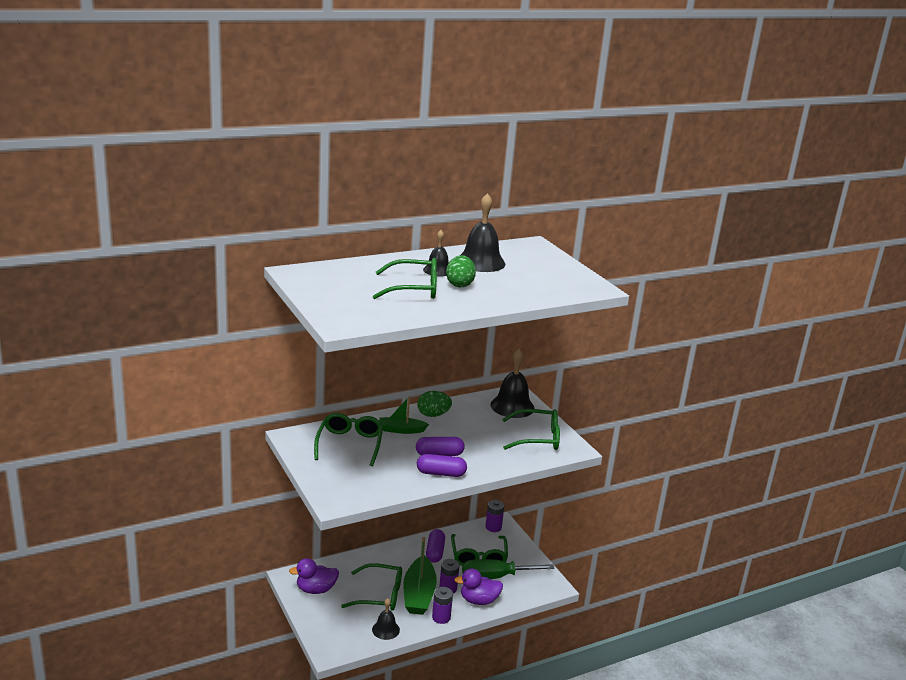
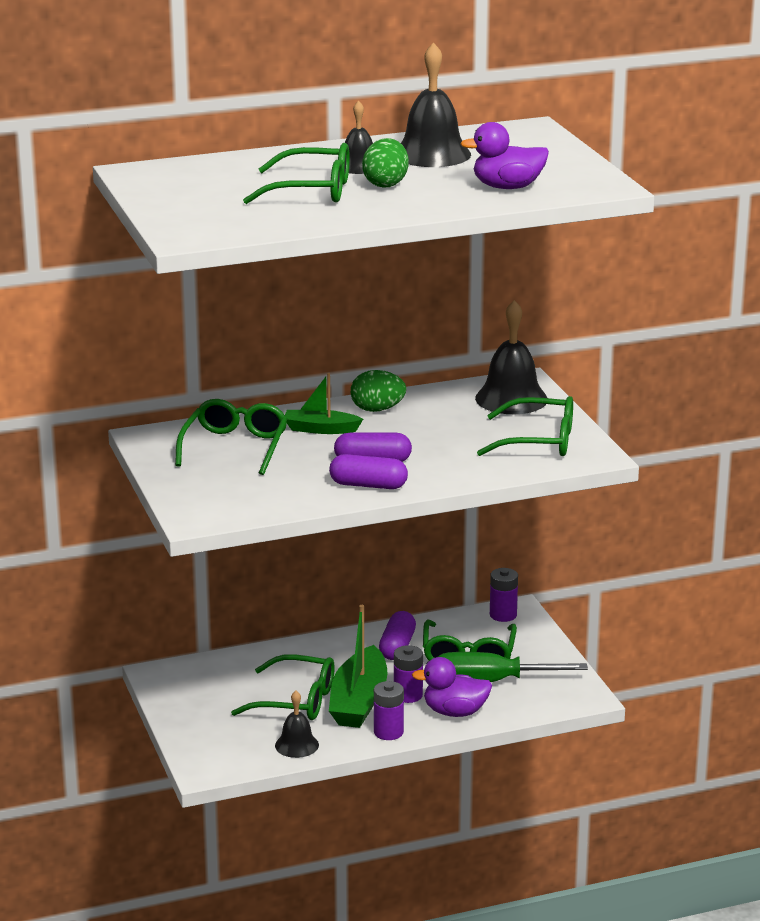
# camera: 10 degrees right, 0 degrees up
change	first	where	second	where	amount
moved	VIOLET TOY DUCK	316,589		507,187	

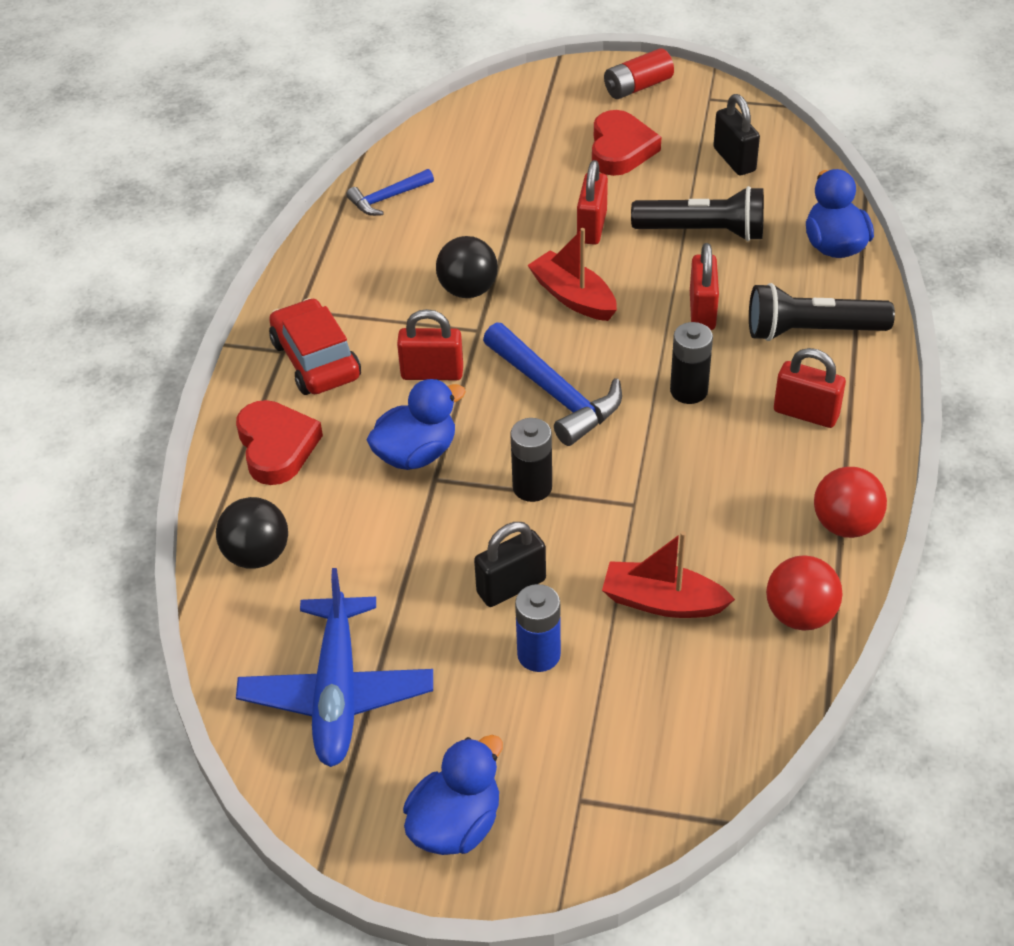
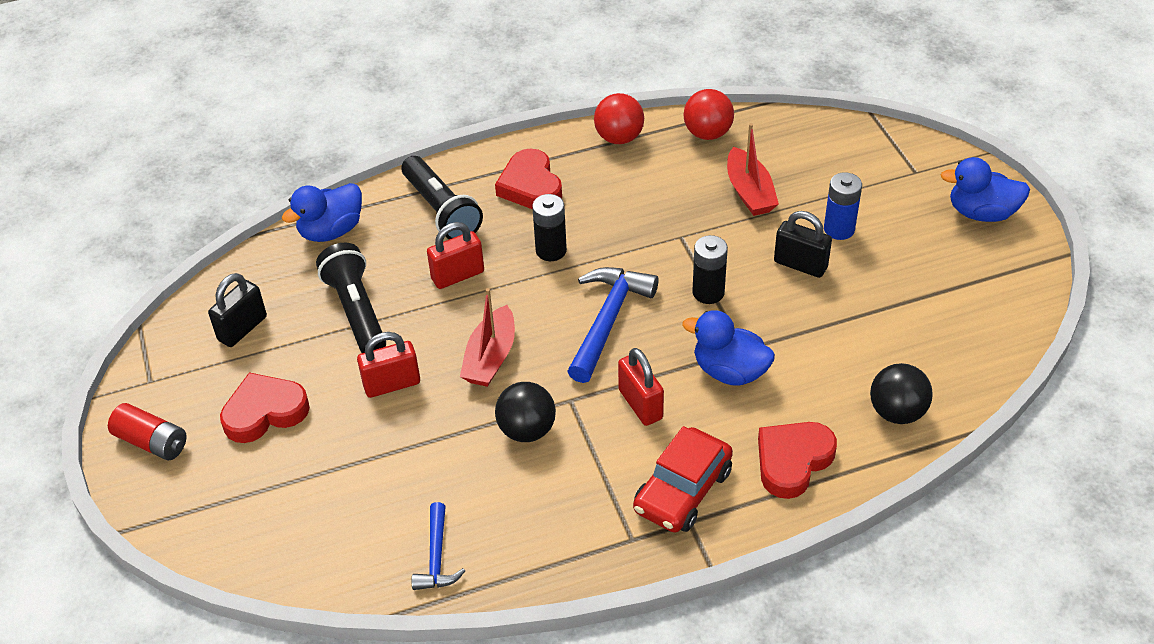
# camera: 120 degrees left, 0 degrees up
change	first	where	second	where	amount
removed	BLUE PLANE	337,692			
turned	BLUE HAMMER	387,198		436,557	60 degrees clockwise
replaced	SCARLET SMALL LOCK	806,413	SCARLET HEART SHAPE	530,186	

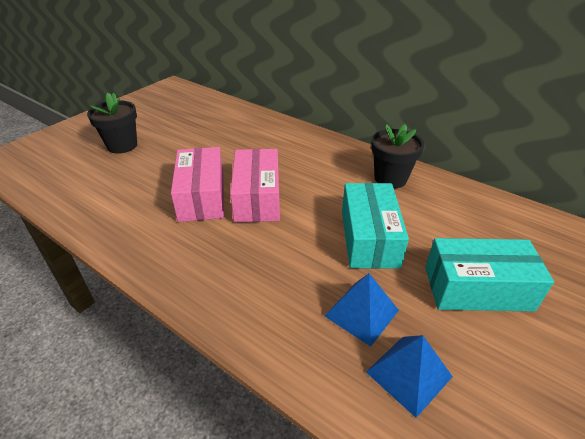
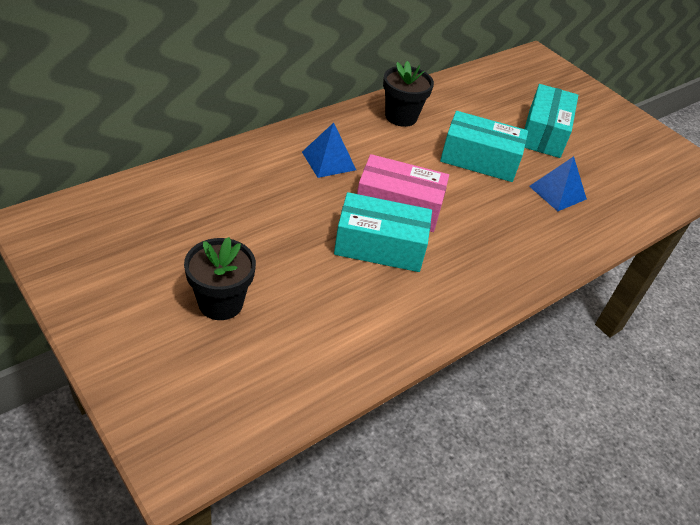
# camera: 80 degrees left, 5 degrees up
change	first	where	second	where	amount
recoloured	ROSY BOX	202,196	TURQUOISE BOX	380,246	
moved	BLUE PYRAMID SHAPE	408,374		328,161	

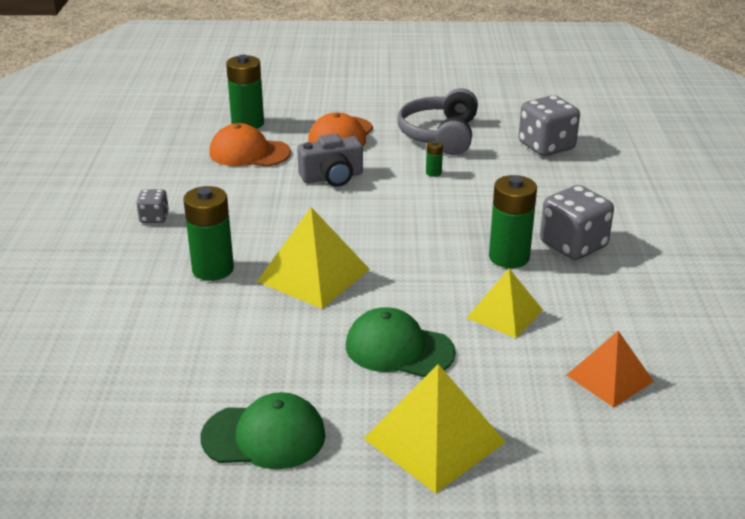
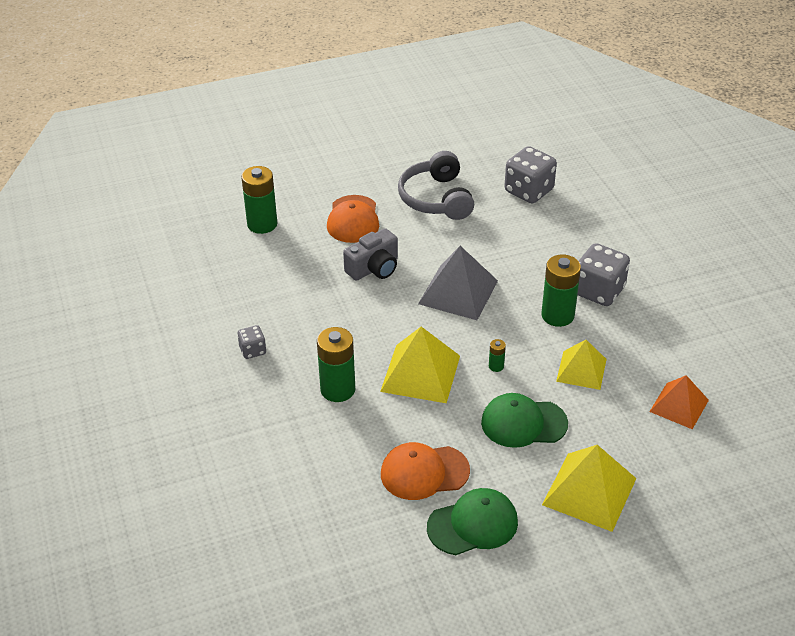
# camera: 20 degrees left, 10 degrees up
change	first	where	second	where	amount
moved	ORANGE-COLOURED CAP	249,153		424,472	
moved	LEAF-GREEN AA BATTERY	433,173		496,366	
added			GRAY PYRAMID SHAPE	458,292	

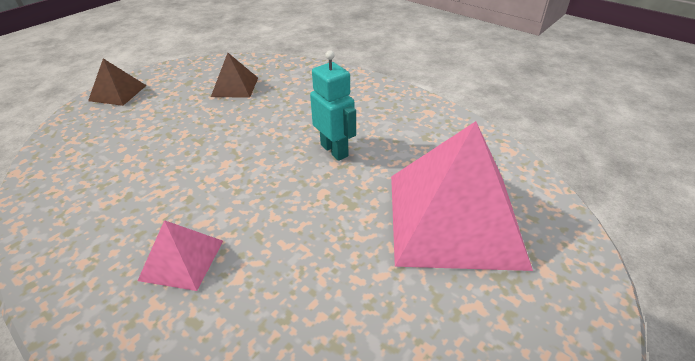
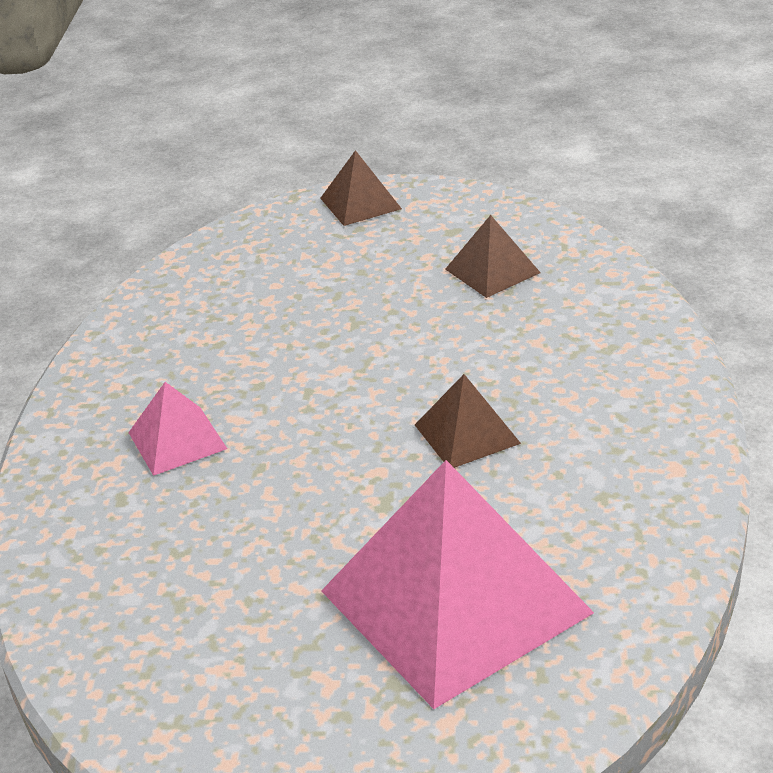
# camera: 55 degrees right, 5 degrees down
change	first	where	second	where	amount
replaced	TURQUOISE TOY ROBOT	334,150	DARK BROWN PYRAMID SHAPE	466,434	

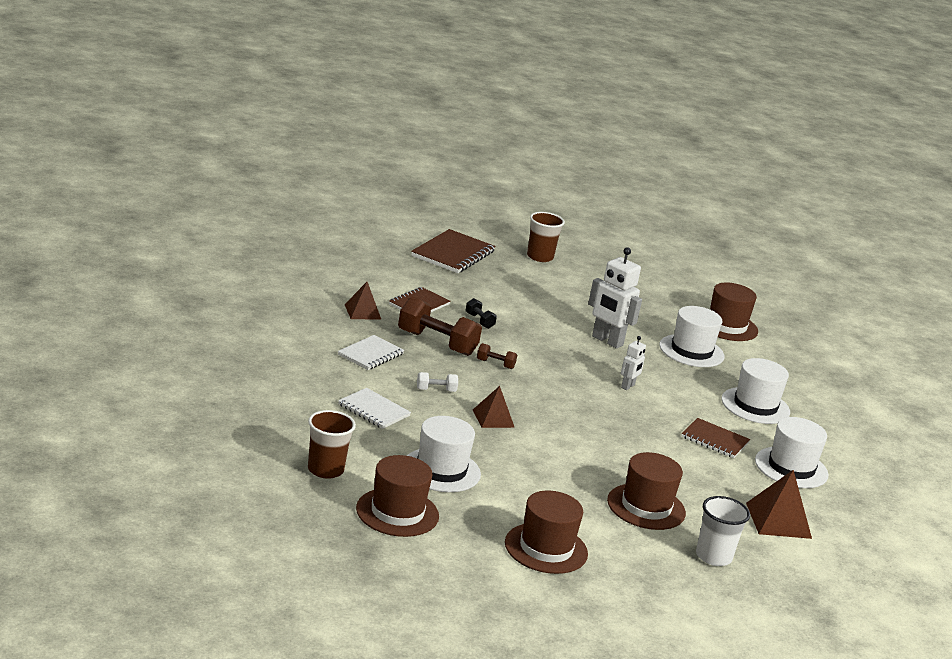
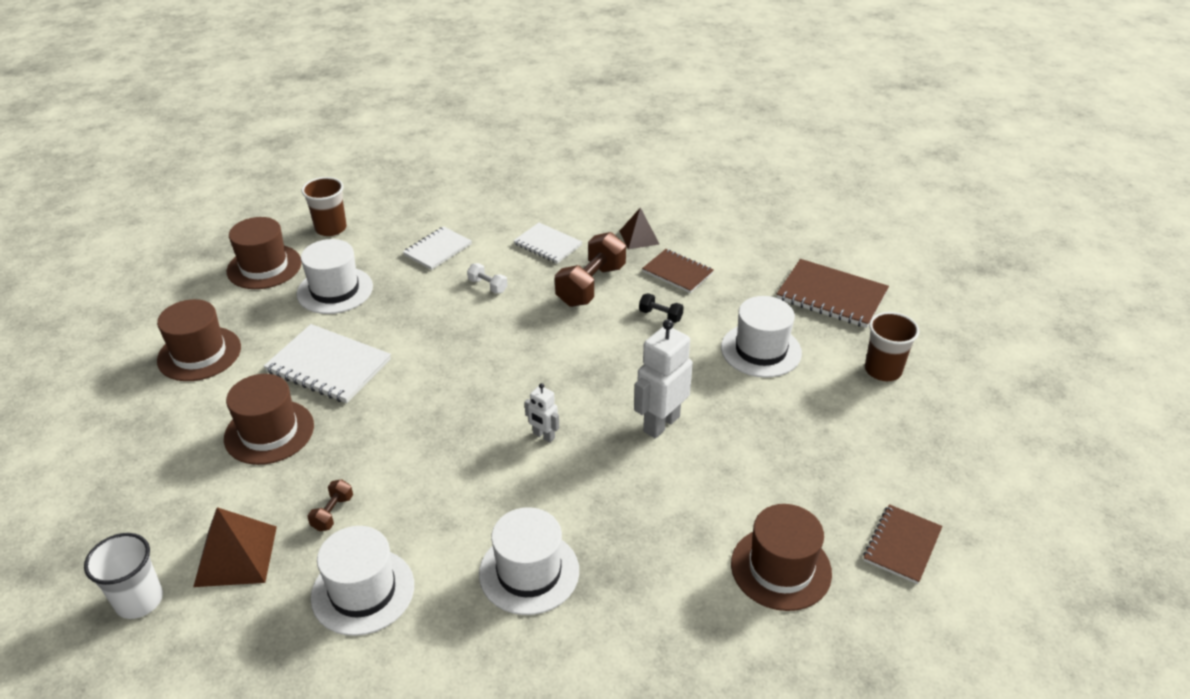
# camera: 95 degrees right, 15 degrees up
change	first	where	second	where	amount
turned	WHITE HAND WEIGHT	436,390		487,286	45 degrees counterclockwise
turned	JET-BLACK HAND WEIGHT	479,321		660,316	60 degrees clockwise
removed	DARK BROWN PYRAMID SHAPE	493,418			
moved	DARK BROWN HAND WEIGHT	495,364		333,513	
moved	WHITE HAT	691,351		761,350	
moved	DARK BROWN NOTEPAD	714,440		901,545	
moved	WHITE CUP	713,556		139,600	
added			WHITE NOTEPAD	328,366	

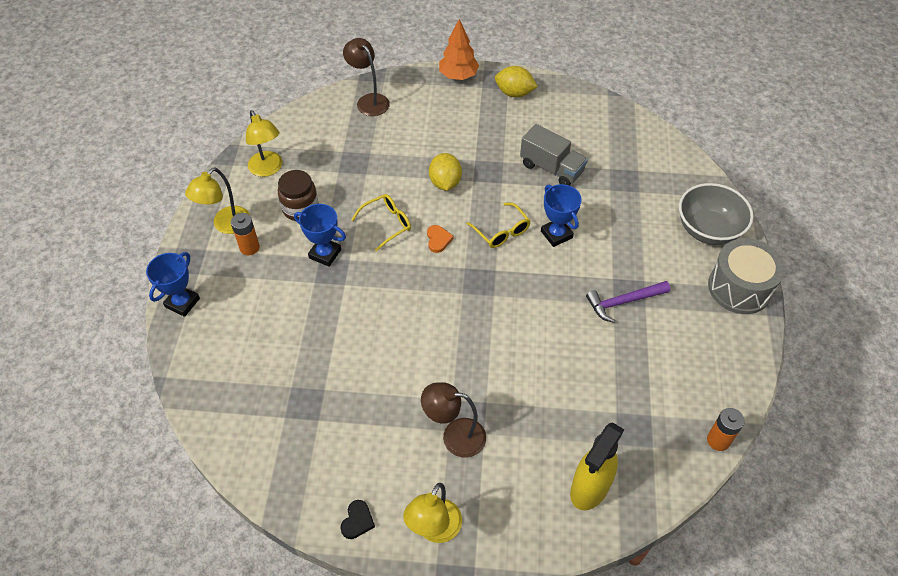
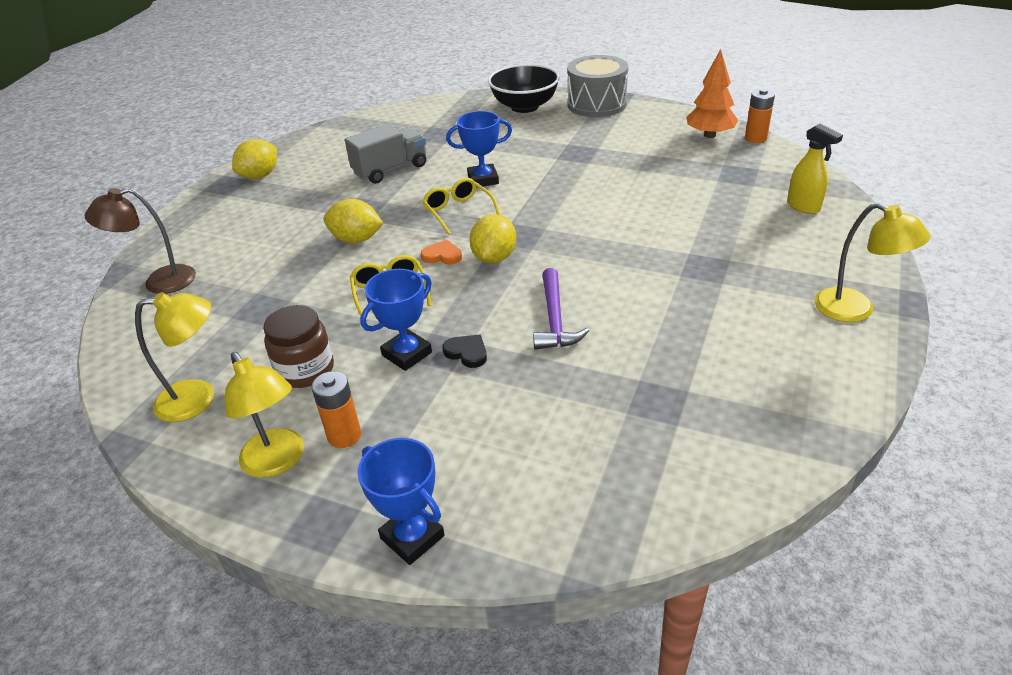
# camera: 70 degrees left, 15 degrees down
change	first	where	second	where	amount
moved	JET-BLACK HEART SHAPE	357,521		467,353	
removed	DARK BROWN READING LAMP	454,436			
moved	ORANGE-COLOURED TREE	458,76		709,135	
turned	GOLDEN EYEGLASSES	502,232		458,211	105 degrees counterclockwise
resized	GOLDEN SPRAY BOTTLE	589,489		803,207	x0.65
moved	VIOLET HAMMER	623,302		554,319	
recoloured	GRAY SERVING BOWL	708,230	JET-BLACK SERVING BOWL	524,106	
added			GOLDEN CITRUS FRUIT	494,258	

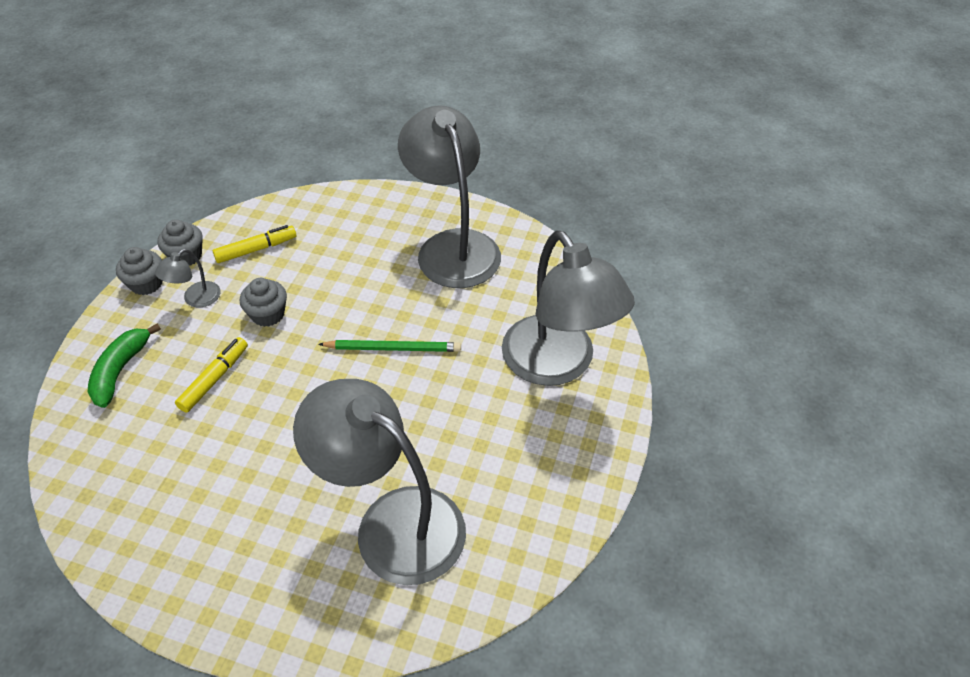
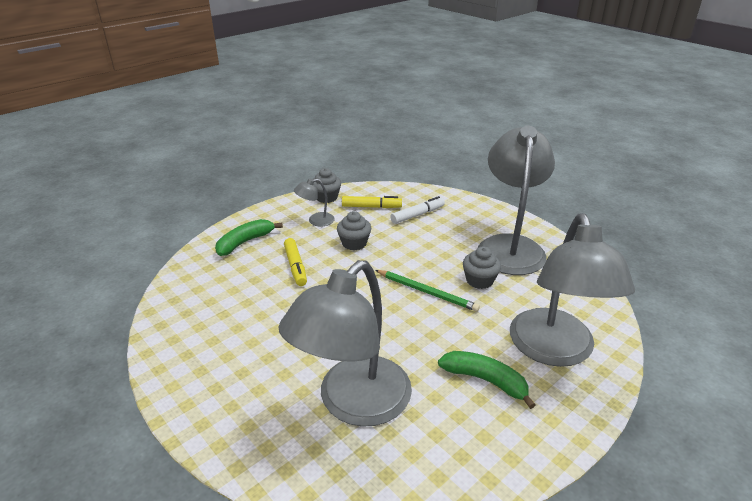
# camera: 30 degrees right, 15 degrees down
change	first	where	second	where	amount
moved	GRAY FAIRY CAKE	146,283		479,280	
turned	GOLDEN MARKER PEN	214,379		295,266	105 degrees clockwise
turned	GRAY READING LAMP	392,522		353,404	120 degrees counterclockwise
added			WHITE MARKER PEN	417,215	
added			LEAF-GREEN BANANA FRUIT	485,380	

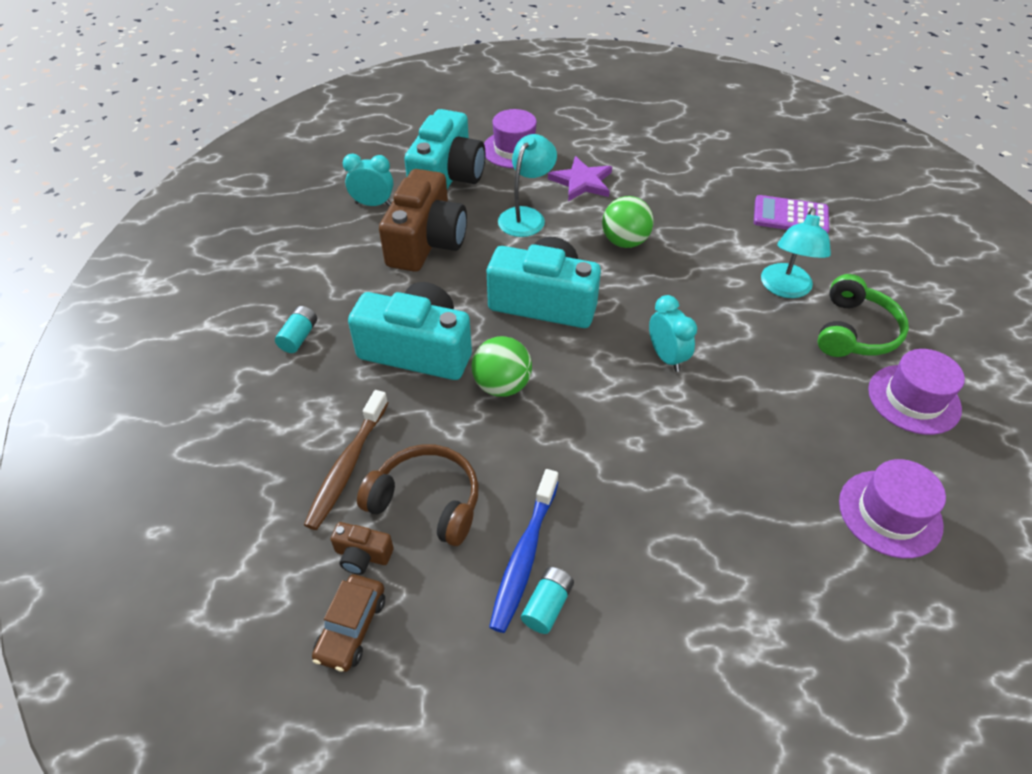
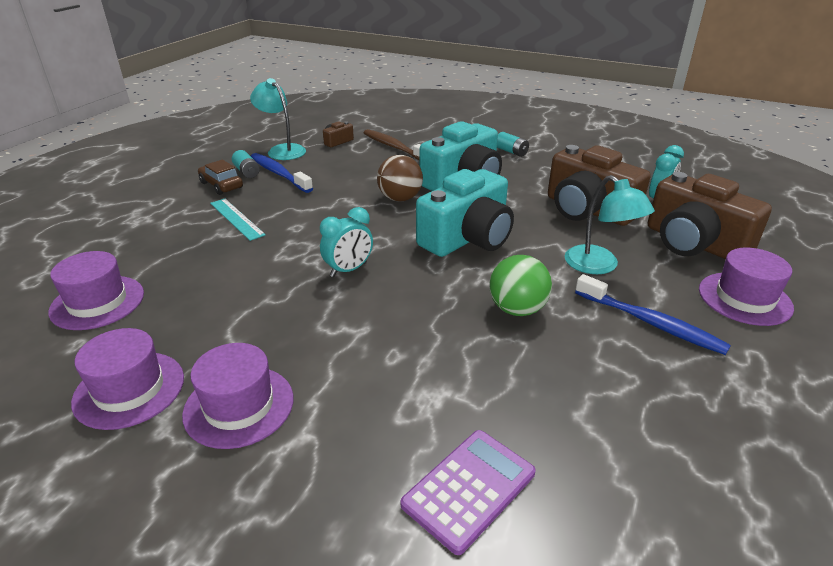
# camera: 120 degrees right, 15 degrees down
change	first	where	second	where	amount
moved	DARK BROWN TOY CAR	351,627		221,185	
removed	DARK BROWN HEADPHONES	426,501			
recoloured	TURQUOISE COMPACT CAMERA	447,177	DARK BROWN COMPACT CAMERA	694,243	
recoloured	LEAF-GREEN BALL	502,385	DARK BROWN BALL	400,198	
replaced	VIOLET FIVE-POINTED STAR	582,182	BLUE TOOTH BRUSH	651,323	
turned	TURQUOISE ALARM CLOCK	666,357		348,270	45 degrees counterclockwise
moved	TURQUOISE READING LAMP	785,289		282,150	
replaced	LEAF-GREEN HEADPHONES	854,331	VIOLET HAT	239,406	
added			TURQUOISE STRAIGHTEDGE	237,218	

